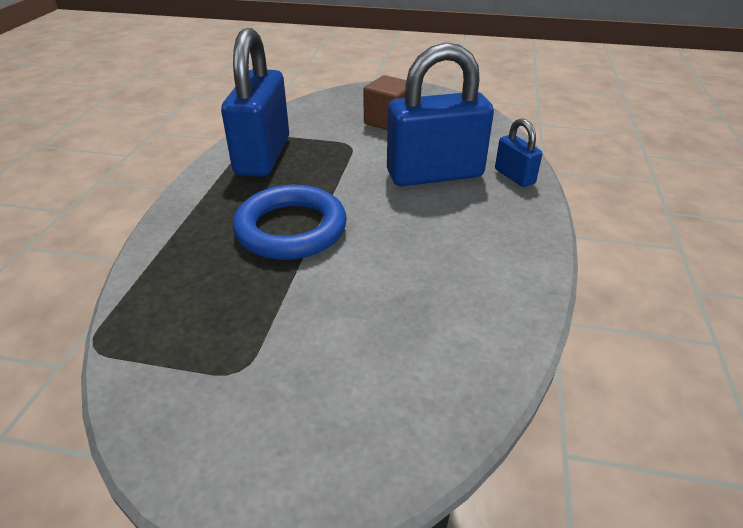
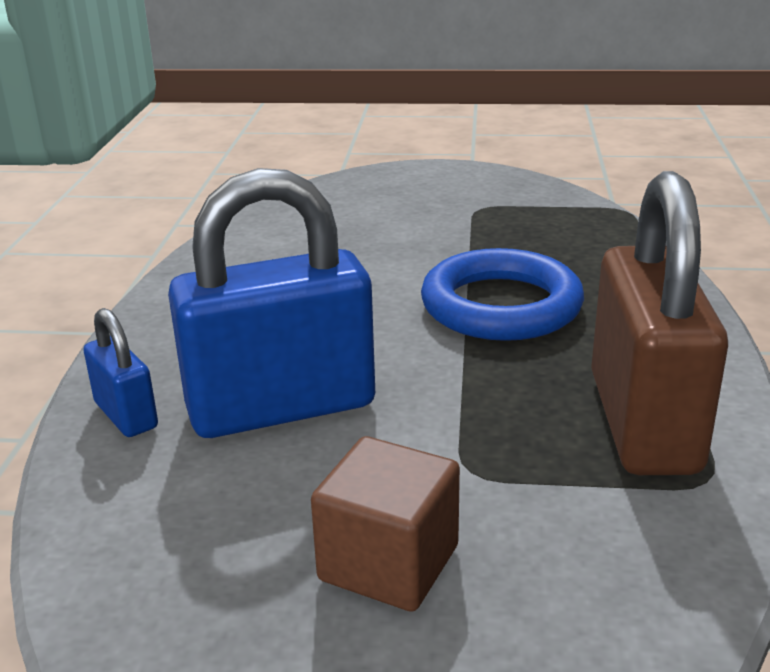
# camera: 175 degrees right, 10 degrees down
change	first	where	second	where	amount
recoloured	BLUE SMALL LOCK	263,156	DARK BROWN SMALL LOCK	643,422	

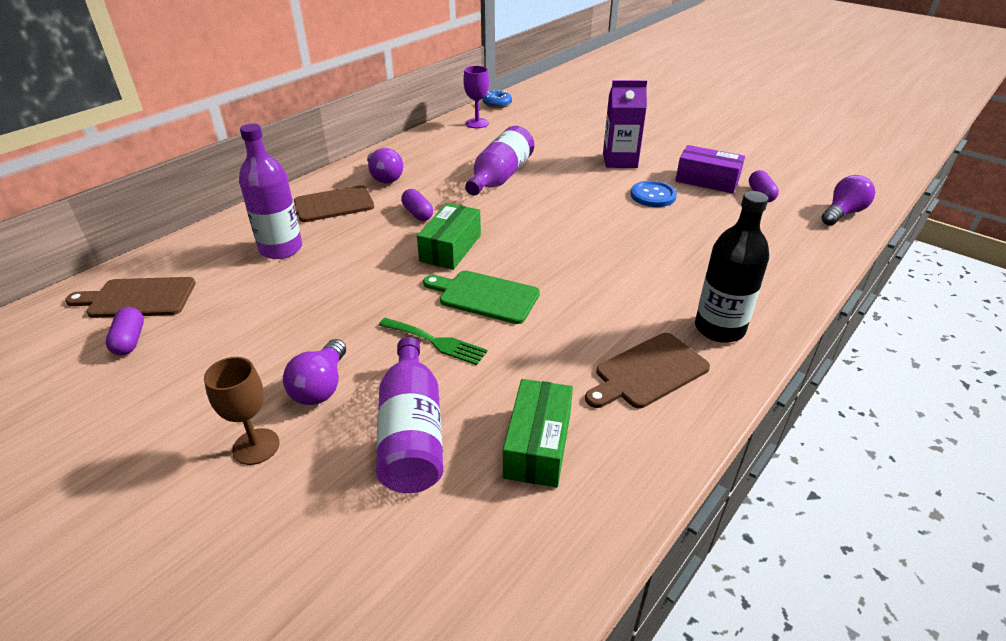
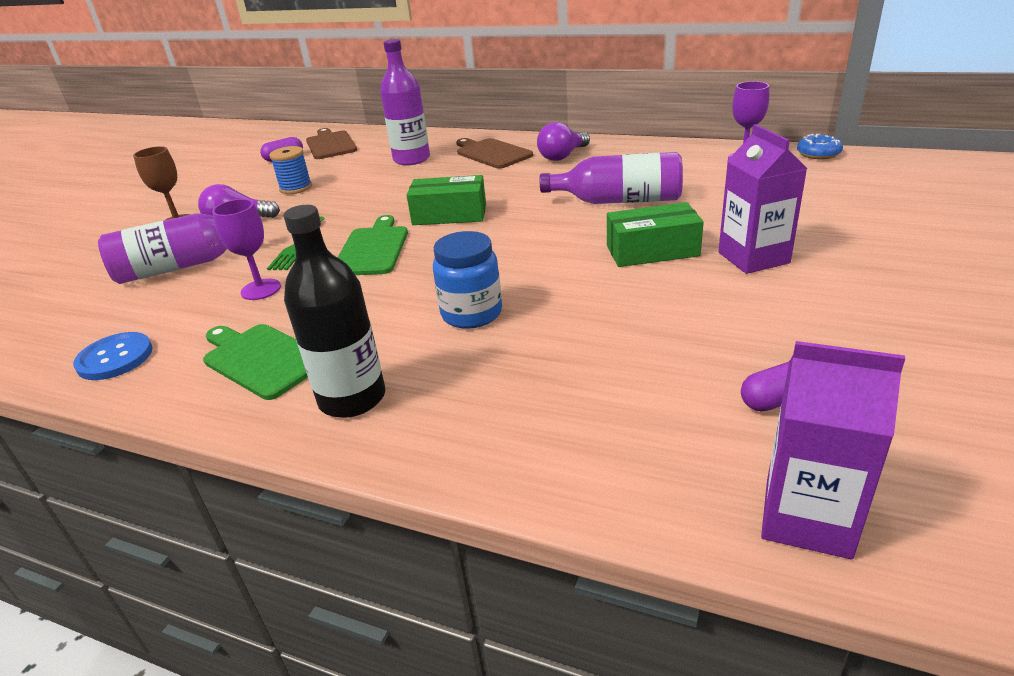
# camera: 75 degrees right, 5 degrees down
change	first	where	second	where	amount
removed	VIOLET CAPSULE	417,213			
moved	LEAF-GREEN BOX	538,445		652,251	
recoloured	DARK BROWN CUTTING BOARD	648,372	LEAF-GREEN CUTTING BOARD	262,359	
moved	BLUE SHIRT BUTTON	653,195		115,358	
removed	VIOLET BOX	707,180			
replaced	VIOLET LIGHT BULB	843,213	VIOLET MILK CARTON	807,517	
added			VIOLET WINE GLASS	261,289	
added			BLUE BOBBIN	296,188	
added			BLUE PRESERVE JAR	471,314	

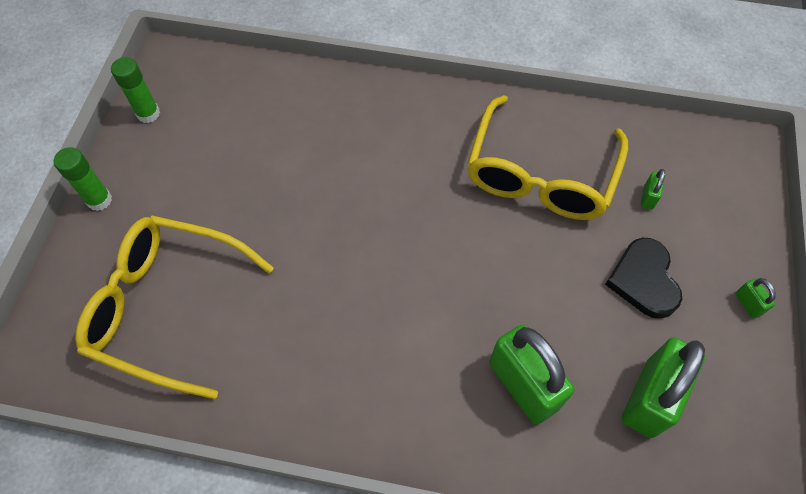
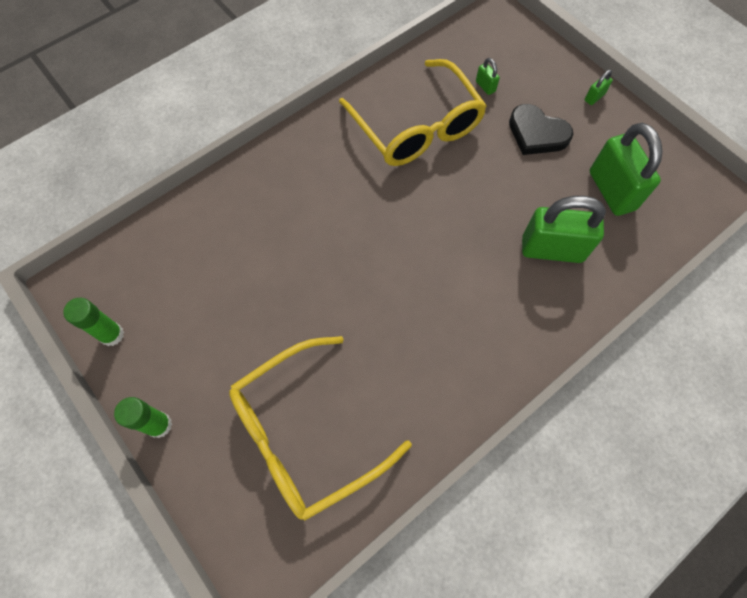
# camera: 50 degrees left, 5 degrees up
change	first	where	second	where	amount
turned	LEAF-GREEN SMALL LOCK	748,304		594,97	60 degrees counterclockwise

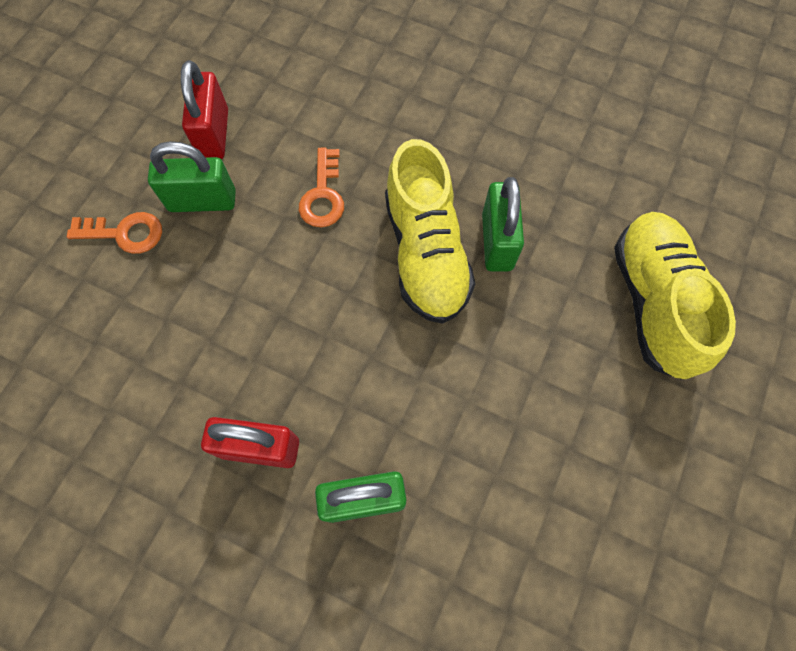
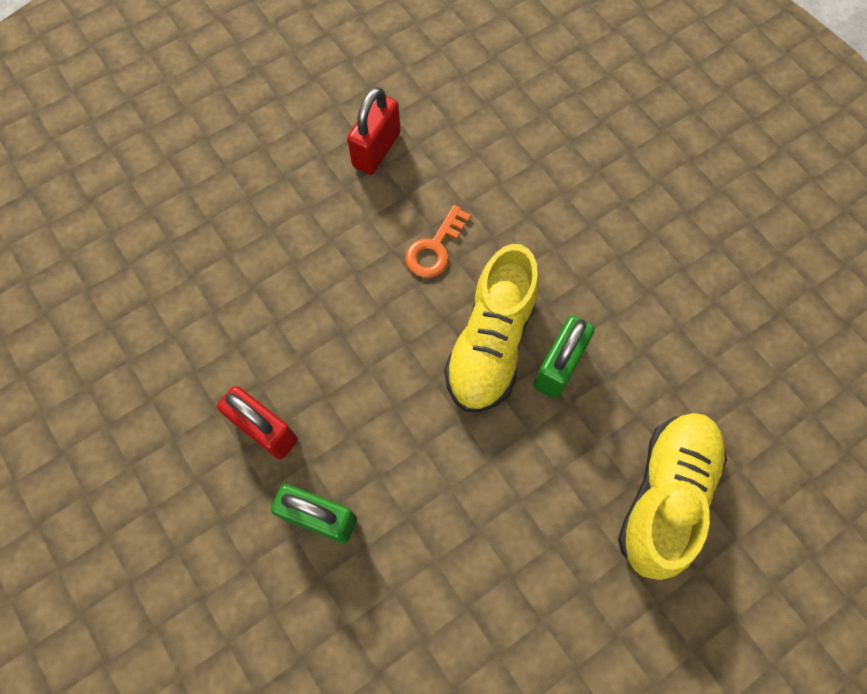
# camera: 30 degrees right, 0 degrees up
change	first	where	second	where	amount
removed	ORANGE-COLOURED KEY	124,233			
removed	LEAF-GREEN SMALL LOCK	202,201			

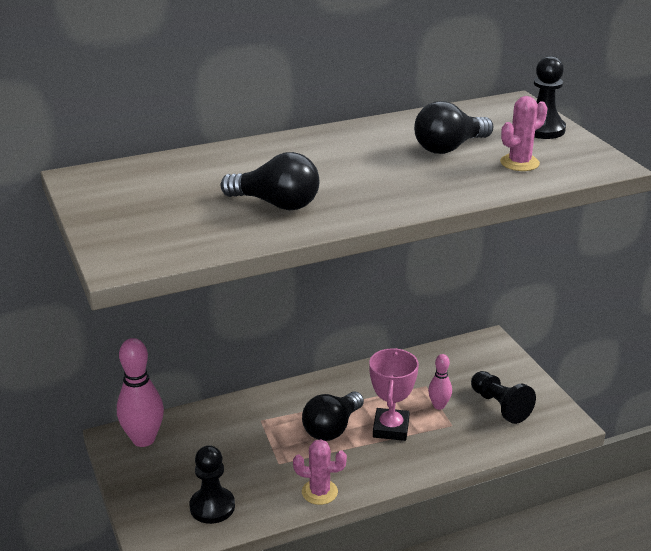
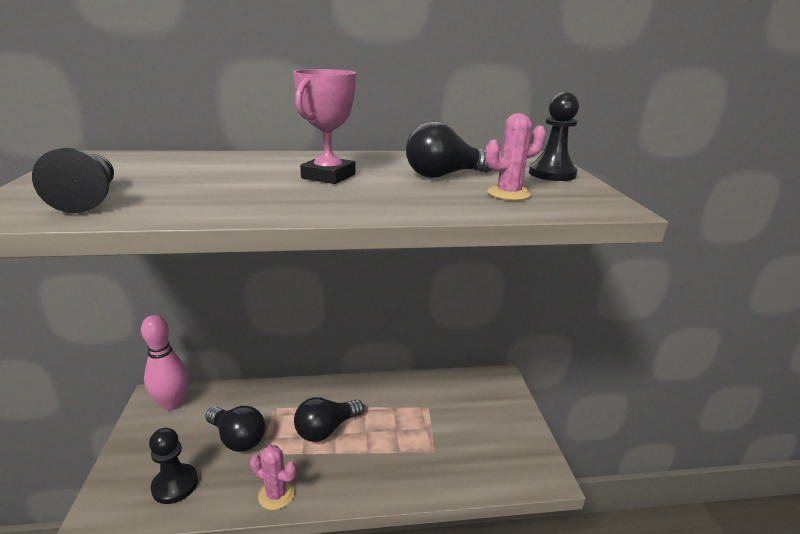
# camera: 15 degrees right, 5 degrees down
change	first	where	second	where	amount
moved	JET-BLACK LIGHT BULB	276,204		237,438	
moved	ROSY PRIZE CUP	391,428		328,176	
removed	ROSY SKITTLE	439,406			
moved	JET-BLACK GAME PAWN	500,406		89,199	

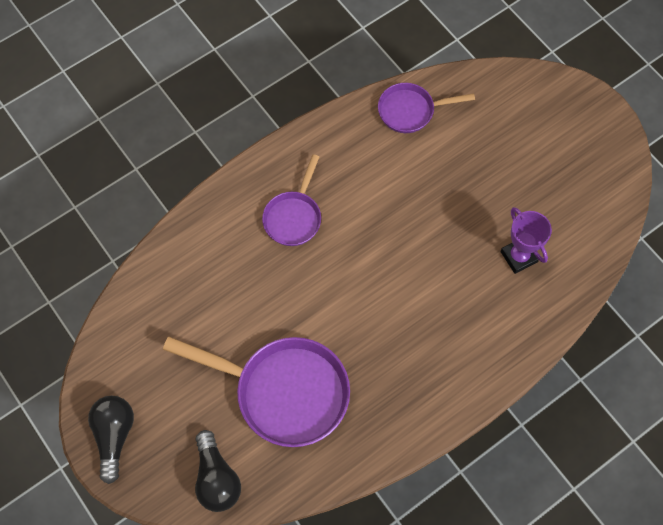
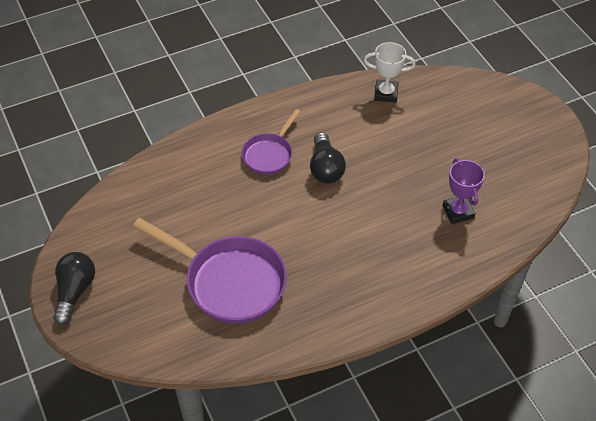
# camera: 10 degrees right, 15 degrees down
change	first	where	second	where	amount
moved	JET-BLACK LIGHT BULB	216,478		325,168	
replaced	VIOLET PAN	410,111	WHITE PRIZE CUP	386,93	

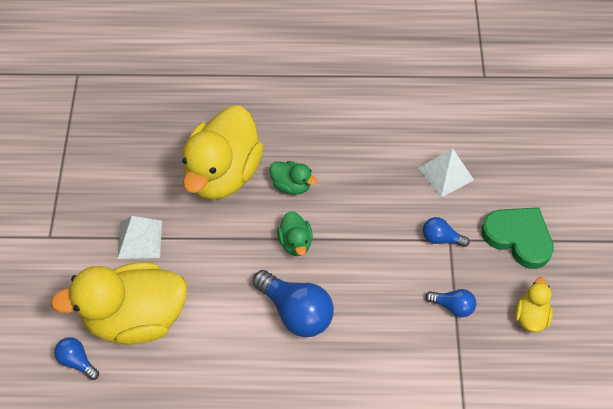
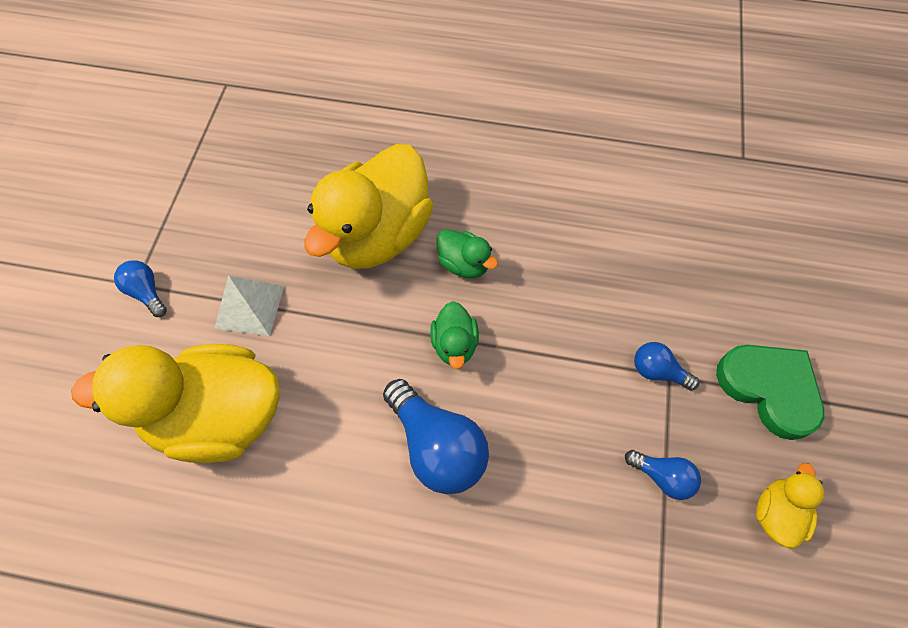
# camera: 10 degrees right, 5 degrees up
change	first	where	second	where	amount
moved	BLUE LIGHT BULB	77,361		147,292	
removed	WHITE PYRAMID SHAPE	445,174			

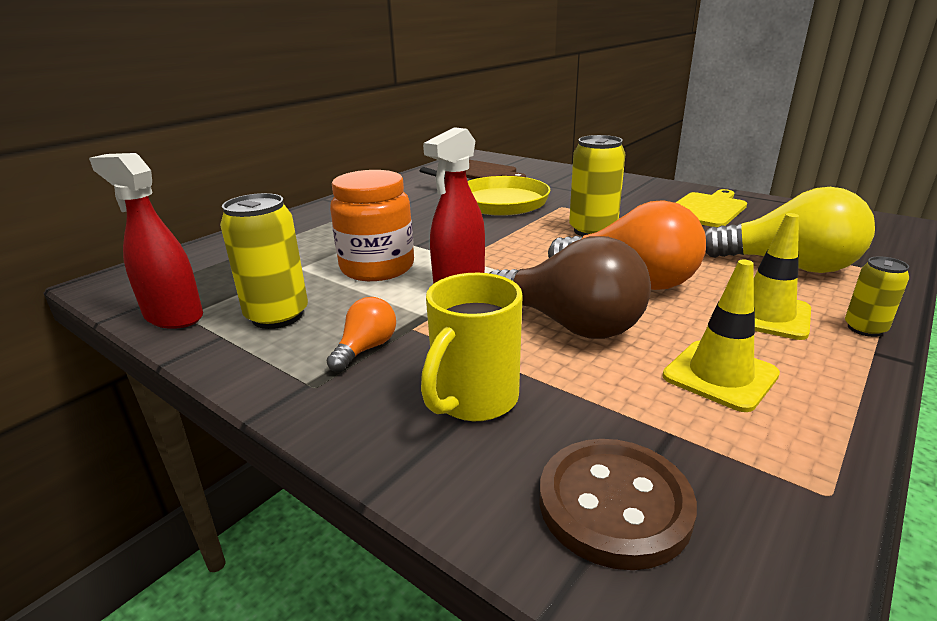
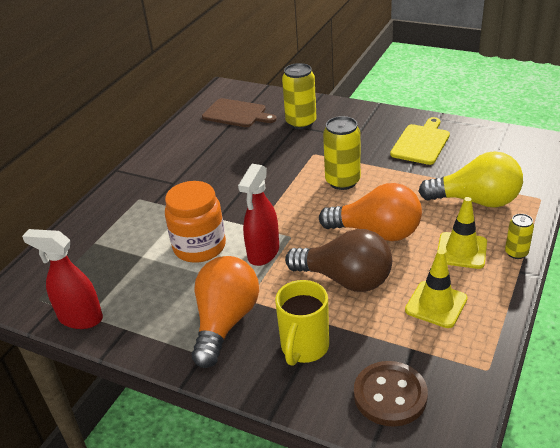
# camera: 10 degrees left, 10 degrees up
change	first	where	second	where	amount
moved	GOLDEN TIN	277,316		301,122	
resized	ORANGE-COLOURED LIGHT BULB	366,349		225,322	x2.03
removed	GOLDEN PAN	497,201			

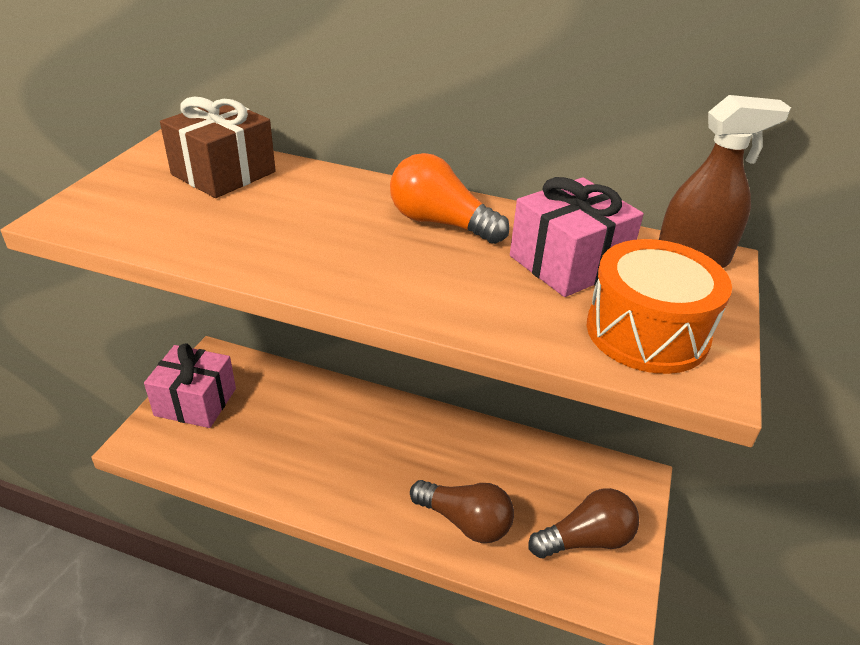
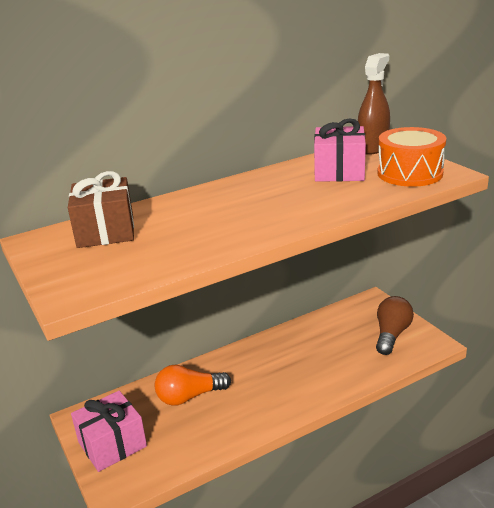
# camera: 45 degrees left, 10 degrees down
change	first	where	second	where	amount
moved	ORANGE-COLOURED LIGHT BULB	440,223		189,396	
removed	DARK BROWN LIGHT BULB	465,522			

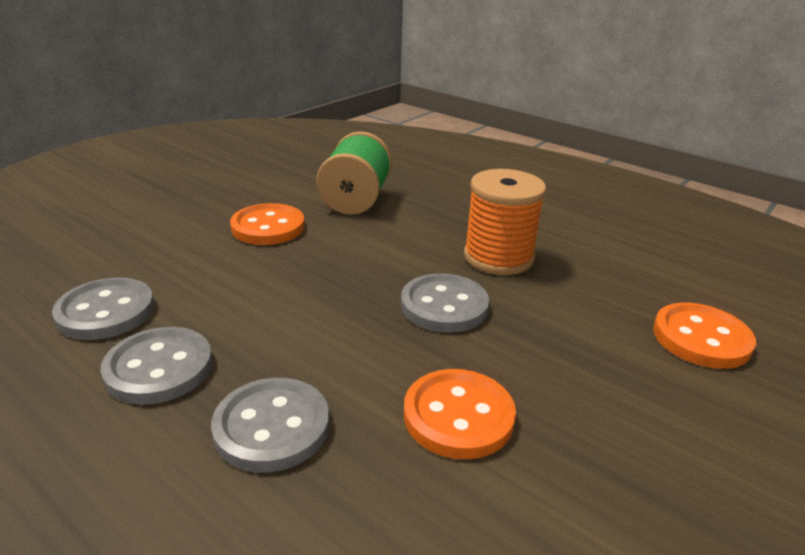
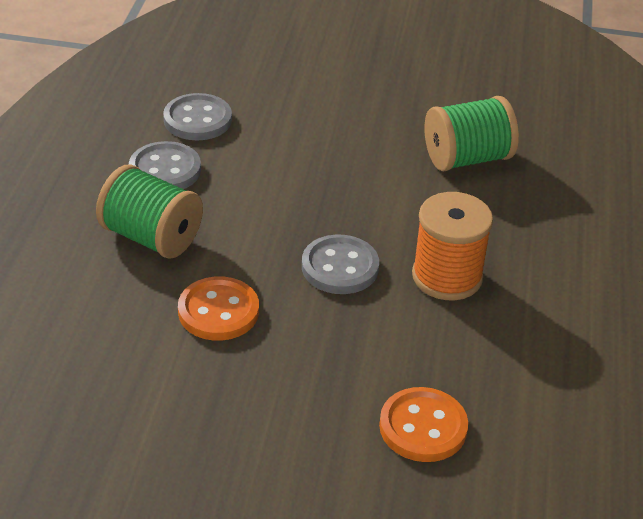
# camera: 60 degrees right, 10 degrees up
change	first	where	second	where	amount
replaced	GRAY SHIRT BUTTON	272,427	LEAF-GREEN BOBBIN	151,237	
removed	ORANGE-COLOURED SHIRT BUTTON	268,227			

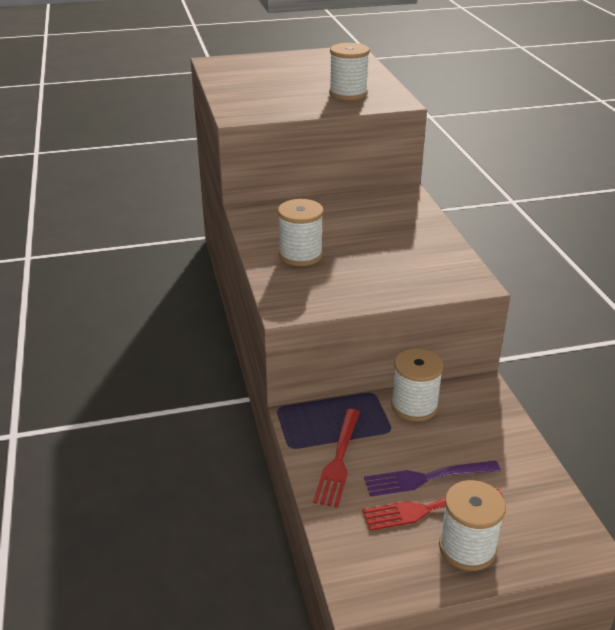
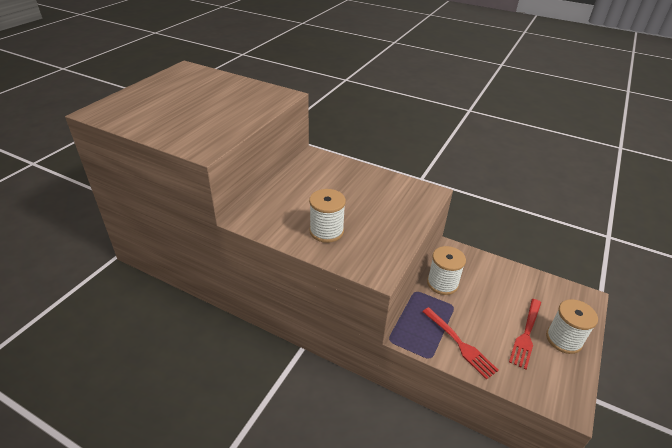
# camera: 50 degrees left, 5 degrees up
change	first	where	second	where	amount
removed	WHITE BOBBIN	348,94			
removed	VIOLET DINNER FORK	427,478			

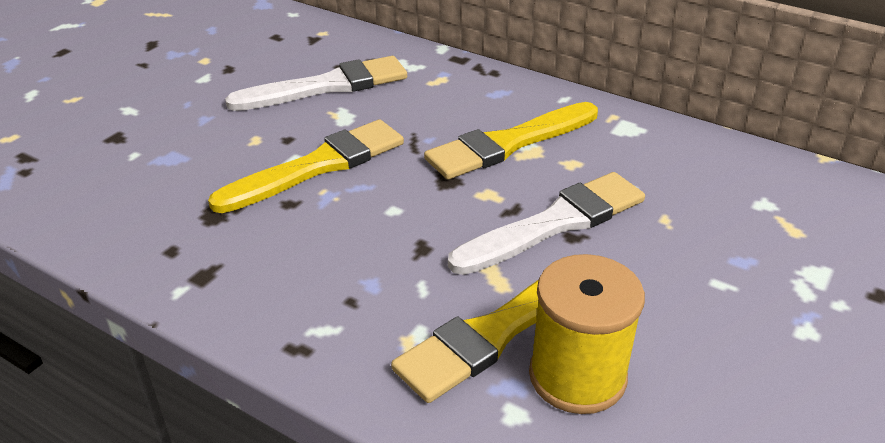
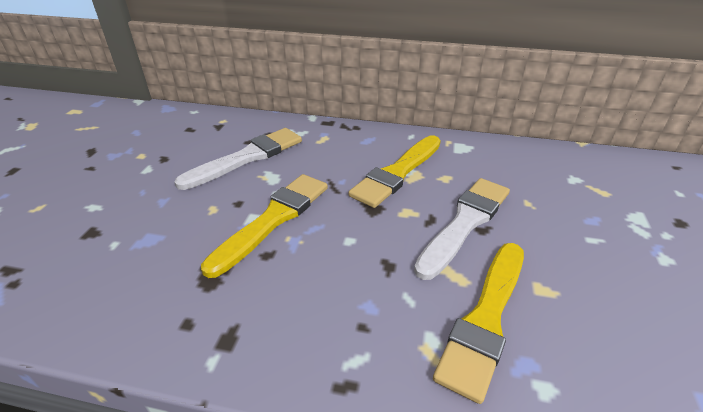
# camera: 20 degrees left, 0 degrees up
change	first	where	second	where	amount
removed	GOLDEN BOBBIN	577,376			

